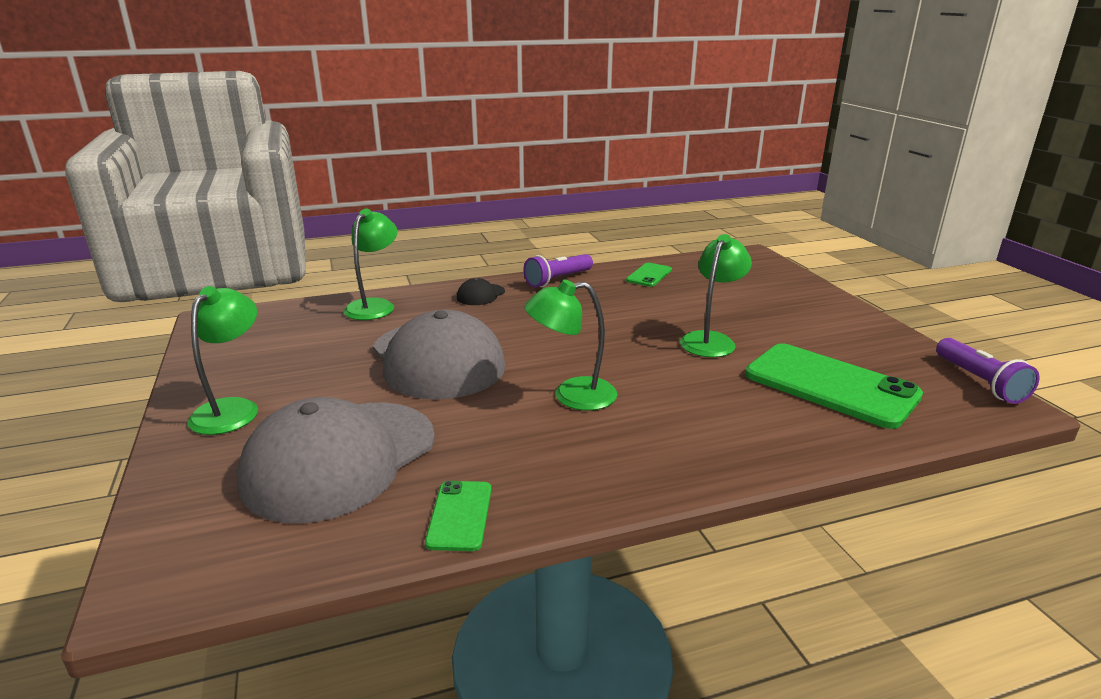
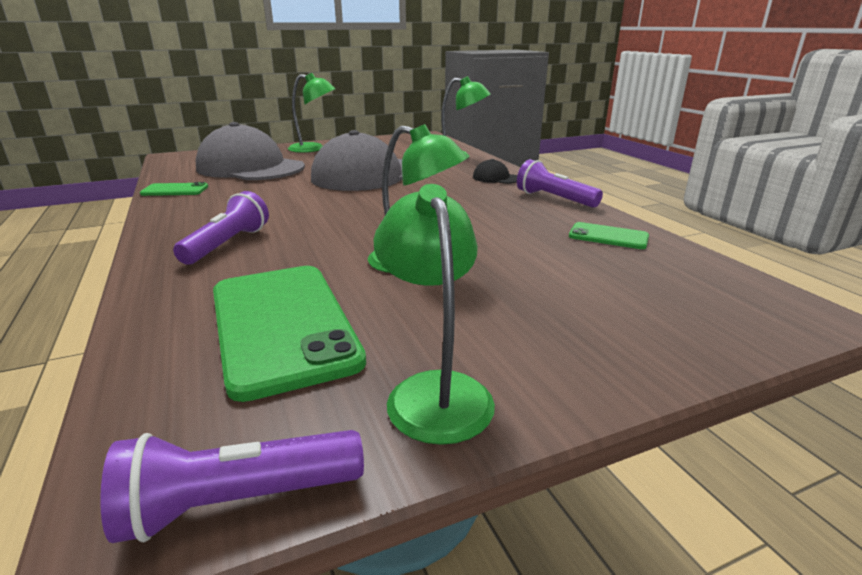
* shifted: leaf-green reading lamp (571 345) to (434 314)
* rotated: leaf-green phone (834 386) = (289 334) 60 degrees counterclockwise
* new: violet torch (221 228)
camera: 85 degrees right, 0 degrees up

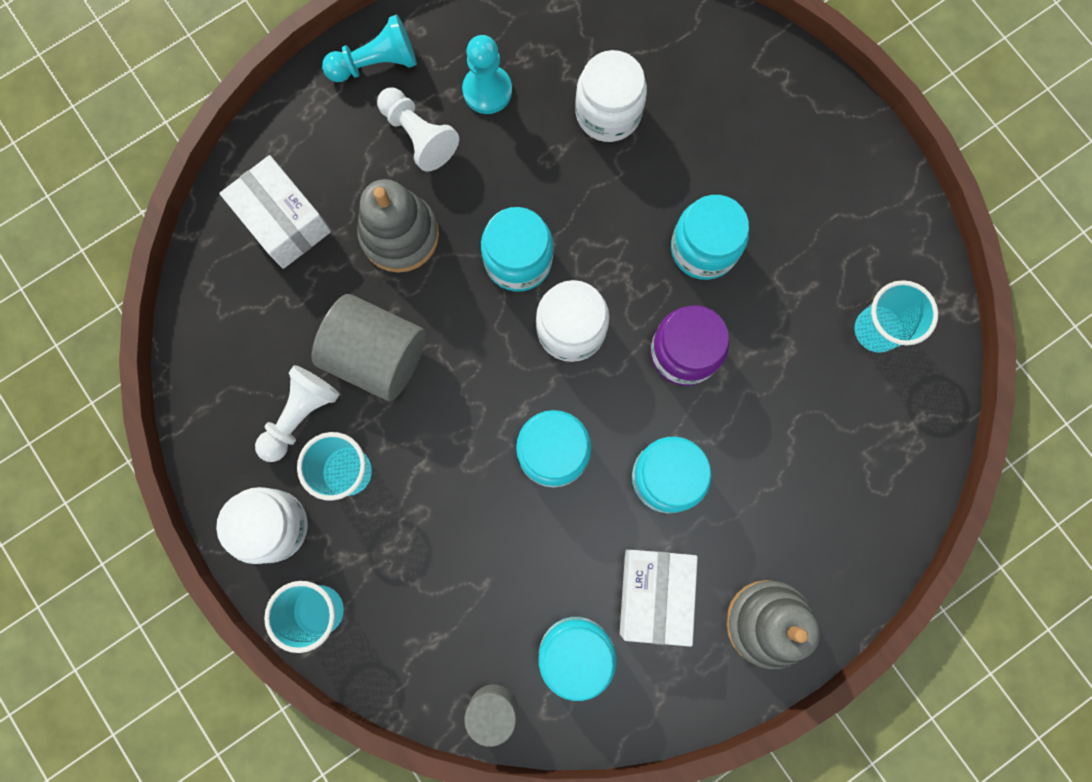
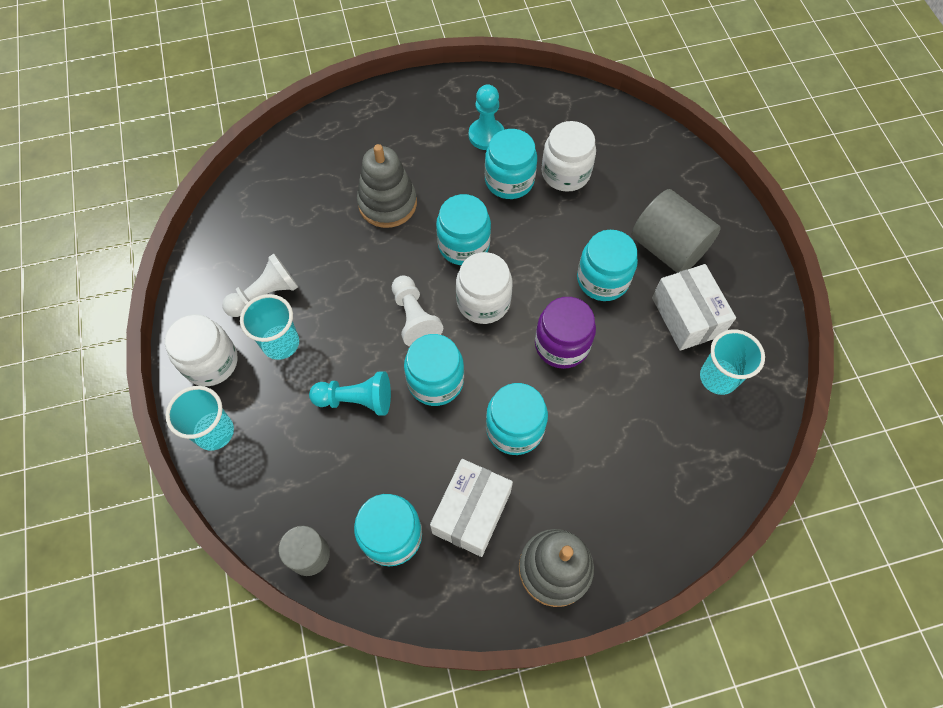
* shifted: turquoise game pawn (369 48) to (350 393)
* shifted: snow-white game pawn (418 129) to (417 311)
* shifted: snow-white parcel (275 212) to (694 307)
* shifted: ash-grey cylinder shape (368 347) to (676 231)
* new: turquoise jar (511 164)
camera: 20 degrees right, 15 degrees down

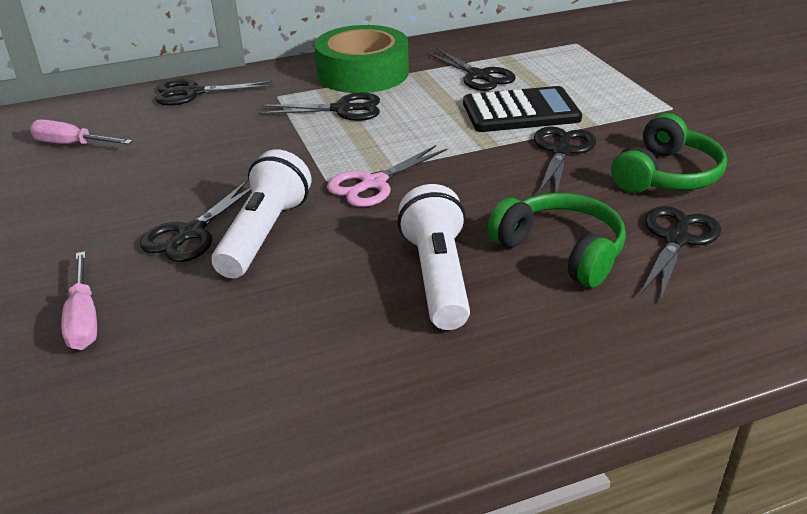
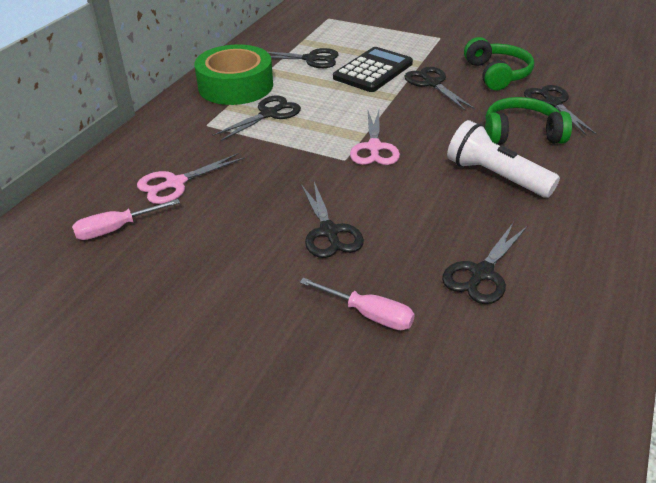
* shifted: ebony pair of scissors (213 92) to (484 263)
* gone: snow-white torch (261 213)
* new: rosy pair of scissors (191 178)
camera: 45 degrees left, 5 degrees up

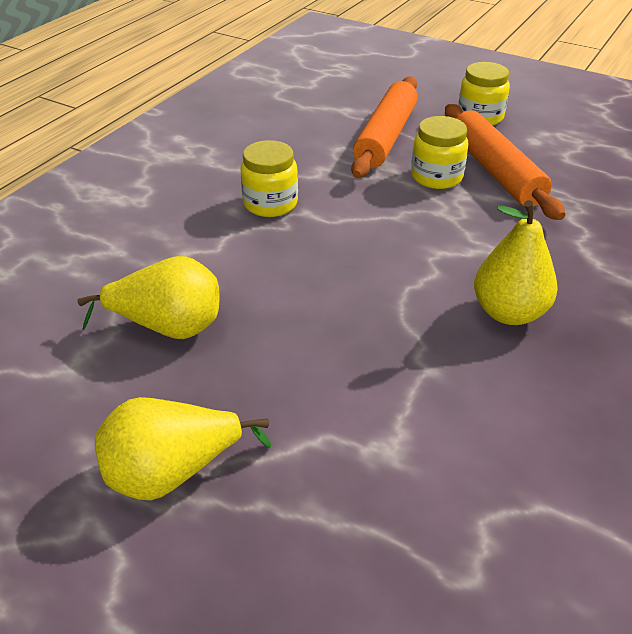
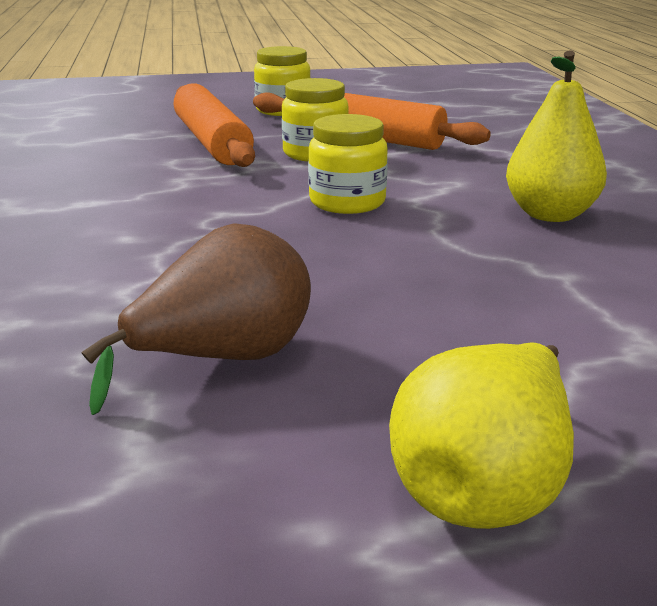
* shifted: yellow jar (269 178) to (348 164)
* repainted: yellow toy pear (148 297) to brown toy pear (196 319)
camera: 40 degrees left, 15 degrees down

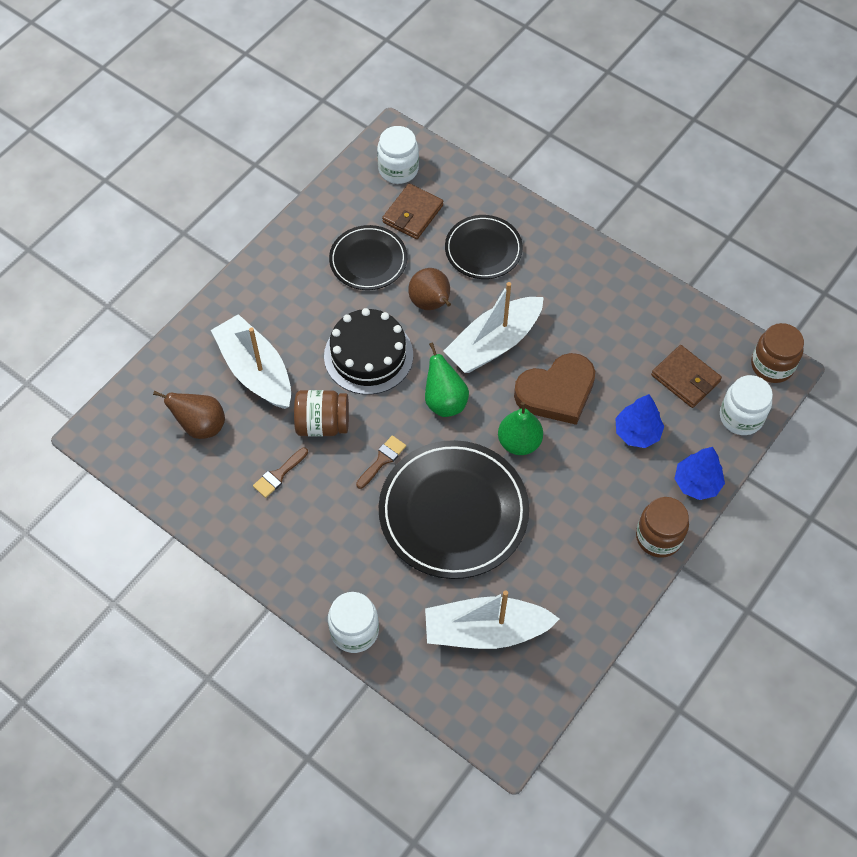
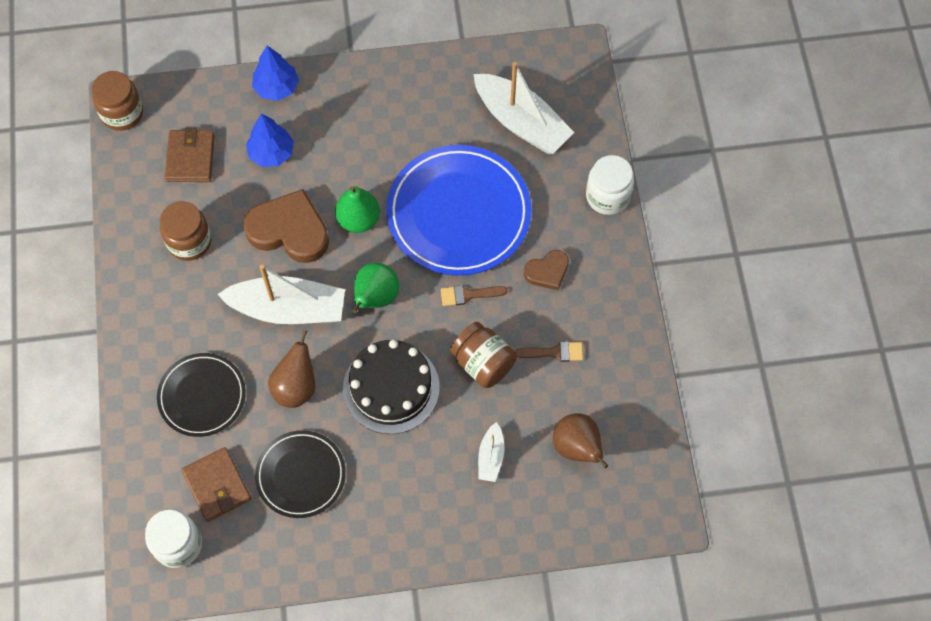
* rotated: brown billfold (412 211) = (216 484) 75 degrees clockwise
* scaled: snow-white sailboat (251 361) = (491 452) x0.47
* gone: snow-white jar (746 405)
* repainted: ebony flat dish (454 509) to cobalt flat dish (459 210)
* shifted: brown jar (662 527) to (186 231)
* new: brown heart (546 270)
camera: 135 degrees left, 5 degrees up

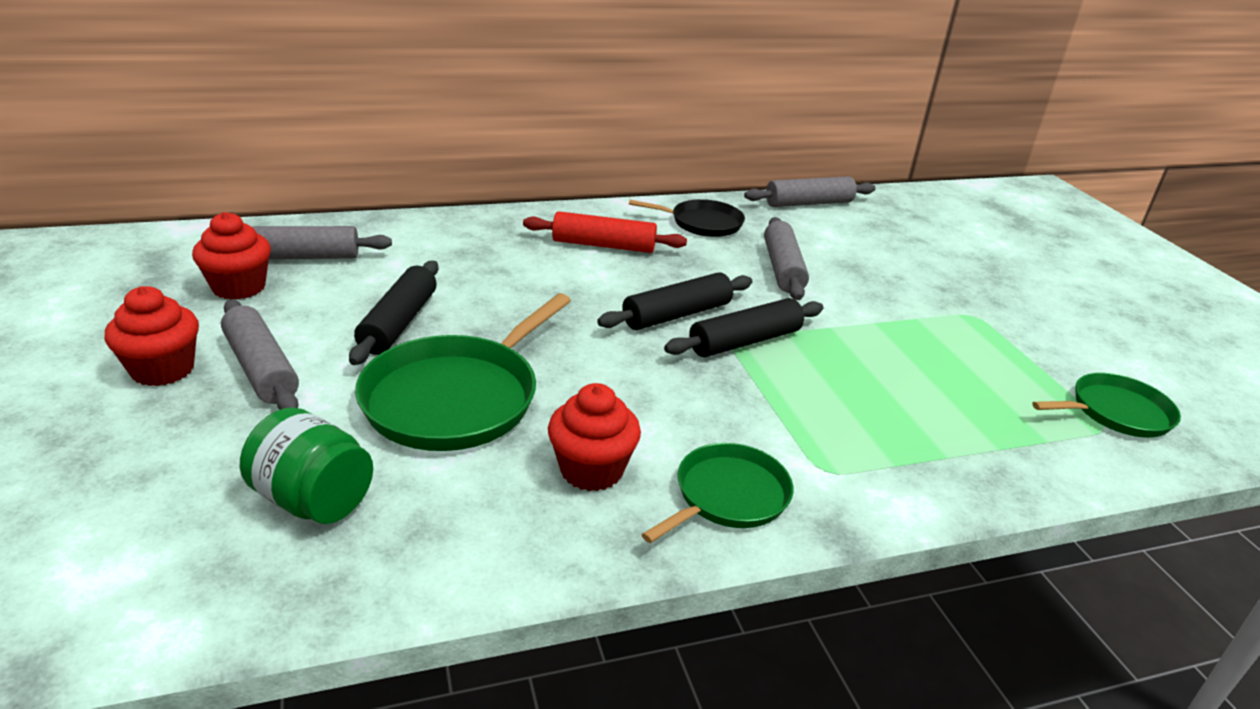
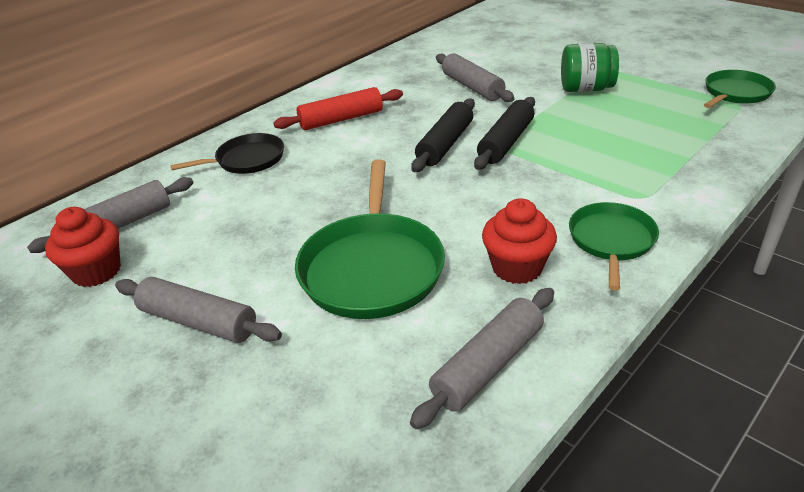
* shifted: ash-grey pastry roller (810 191) to (482 358)
* shifted: ebony pan (687 218) to (227 153)
* gone: ebony pastry roller (394 313)
* gone: scarlet cupcake (151 336)
* shifted: leaf-green jar (306 465) to (590 67)
camera: 25 degrees left, 5 degrees up

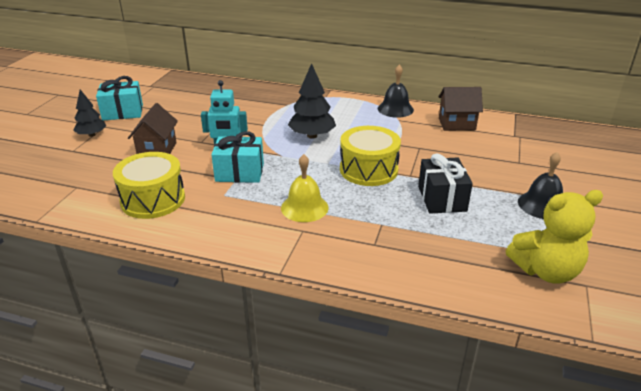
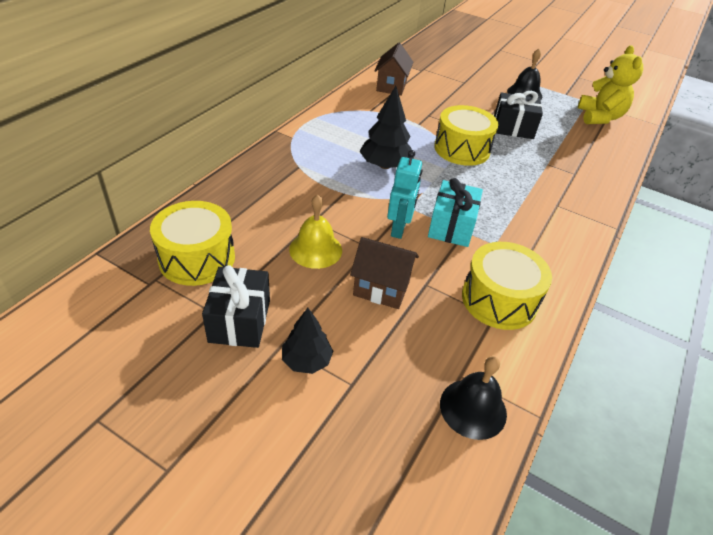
* shifted: ebony bell (396 91) to (473 398)
* repainted: turquoise gift (119 98) to ebony gift (236 306)
* shifted: yellow bell (305 188) to (315 231)
* new: yellow toy drum (192 243)
camera: 80 degrees left, 10 degrees up

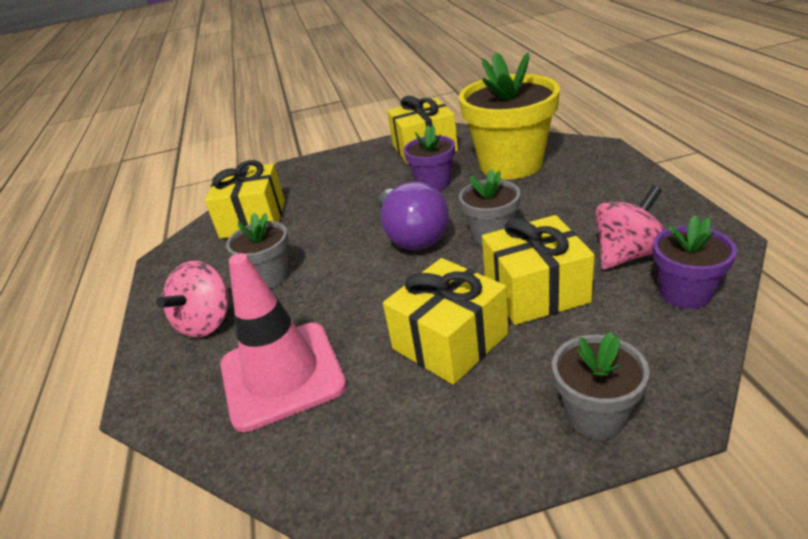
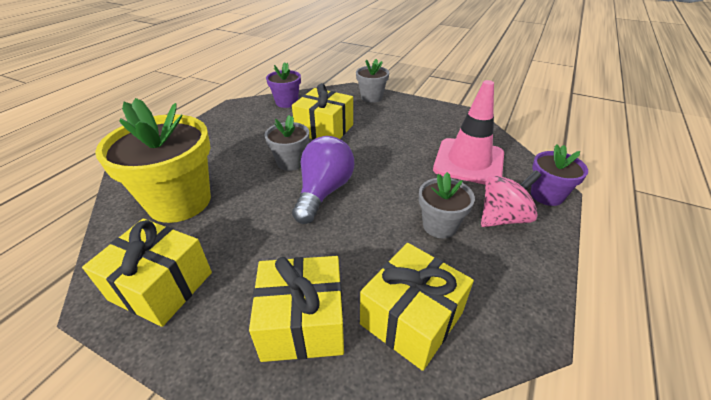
* shifted: violet potted plant (429 158) to (559 175)
* gone: rosy spinning top (629 227)
* shifted: yellow gift (446 321) to (296 309)
camera: 145 degrees left, 5 degrees up

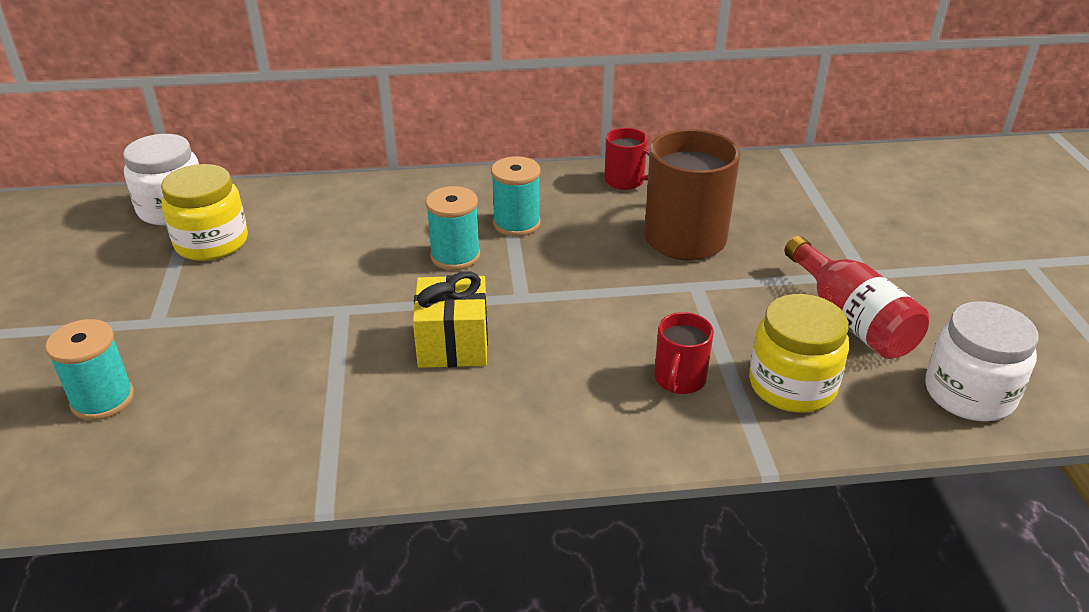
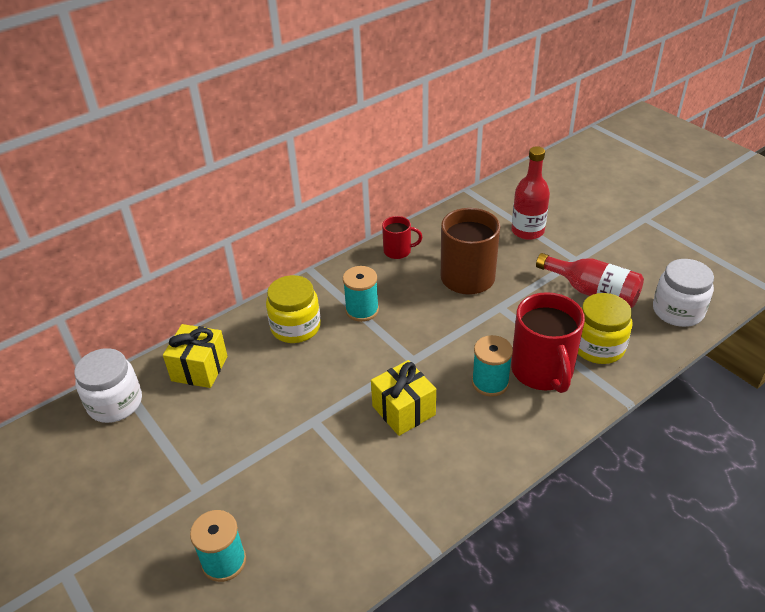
* shifted: yellow jar (204 212) to (293 309)
* shifted: turquoise reel of thread (452 228) to (492 366)
* scaled: scarlet tea mug (684 353) = (548 342) x1.91
* new: scarlet bottle (531 193)
* new: yellow gift (195 356)
camera: 30 degrees left, 5 degrees up

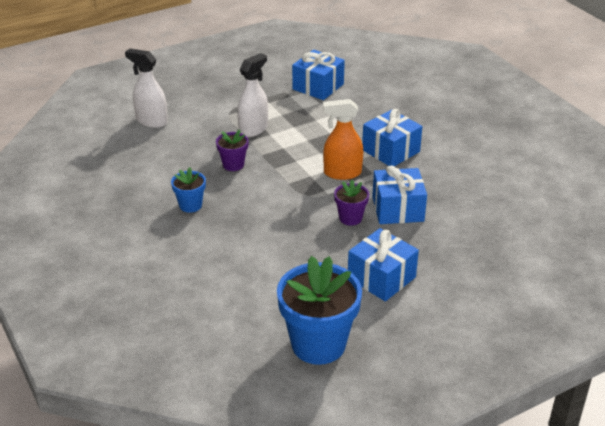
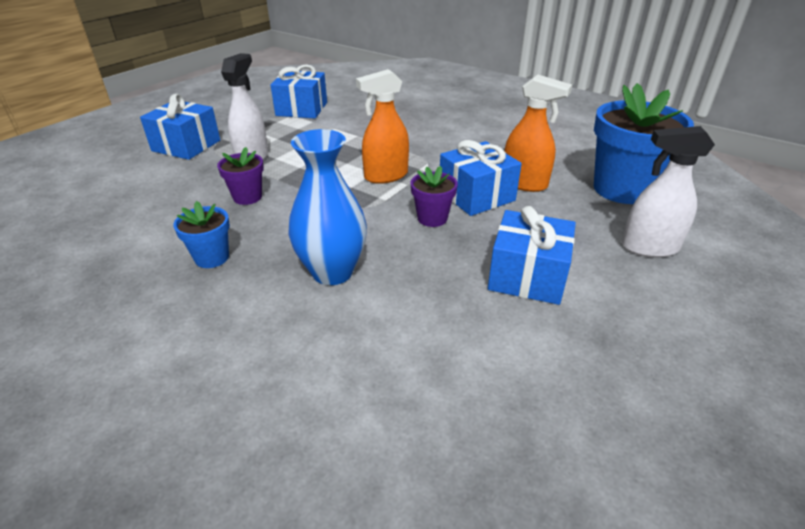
* shifted: snow-white spray cleaner (146 88) to (668 192)
* shifted: cobalt gift (392 137) to (180 127)
* shifted: cobalt potted plant (319 310) to (644 143)
* new: orange spray cleaner (538 133)
* new: cobalt flower vase (327 207)
camera: 25 degrees left, 0 degrees up

